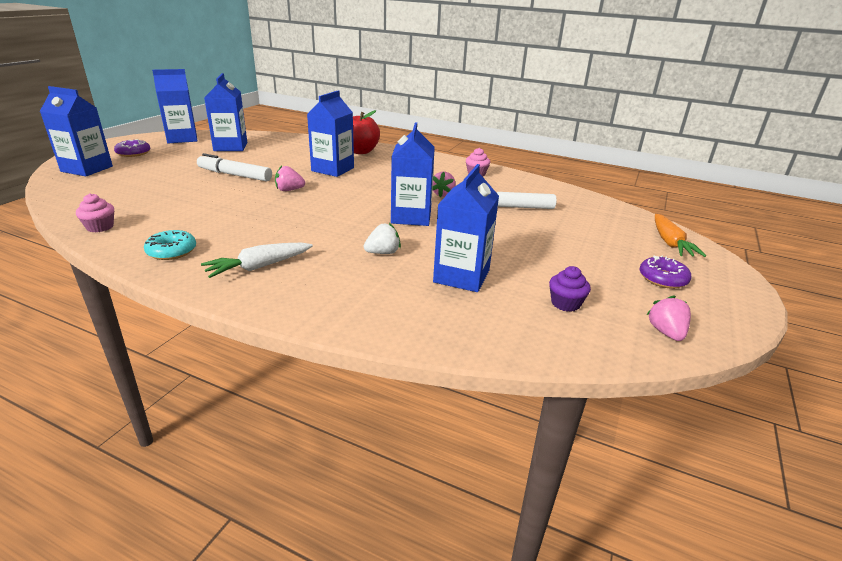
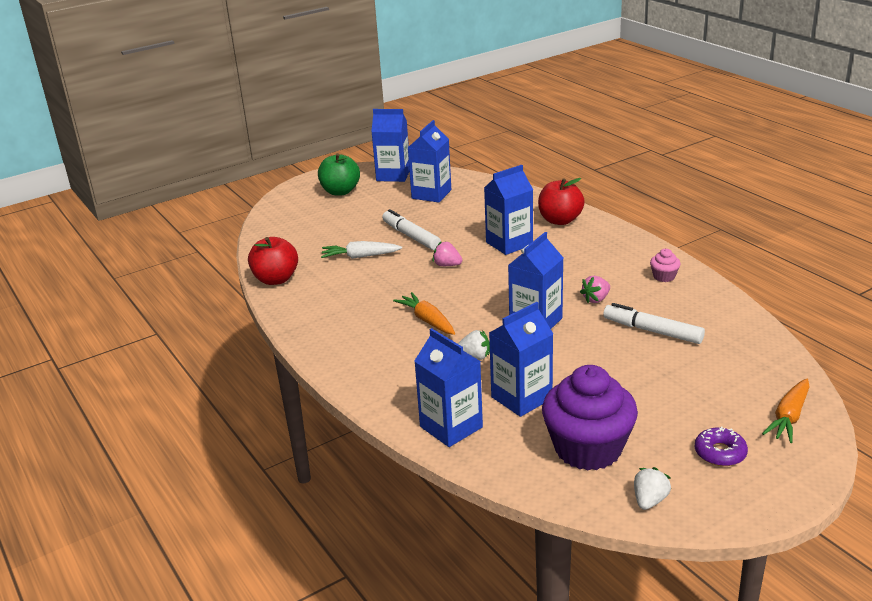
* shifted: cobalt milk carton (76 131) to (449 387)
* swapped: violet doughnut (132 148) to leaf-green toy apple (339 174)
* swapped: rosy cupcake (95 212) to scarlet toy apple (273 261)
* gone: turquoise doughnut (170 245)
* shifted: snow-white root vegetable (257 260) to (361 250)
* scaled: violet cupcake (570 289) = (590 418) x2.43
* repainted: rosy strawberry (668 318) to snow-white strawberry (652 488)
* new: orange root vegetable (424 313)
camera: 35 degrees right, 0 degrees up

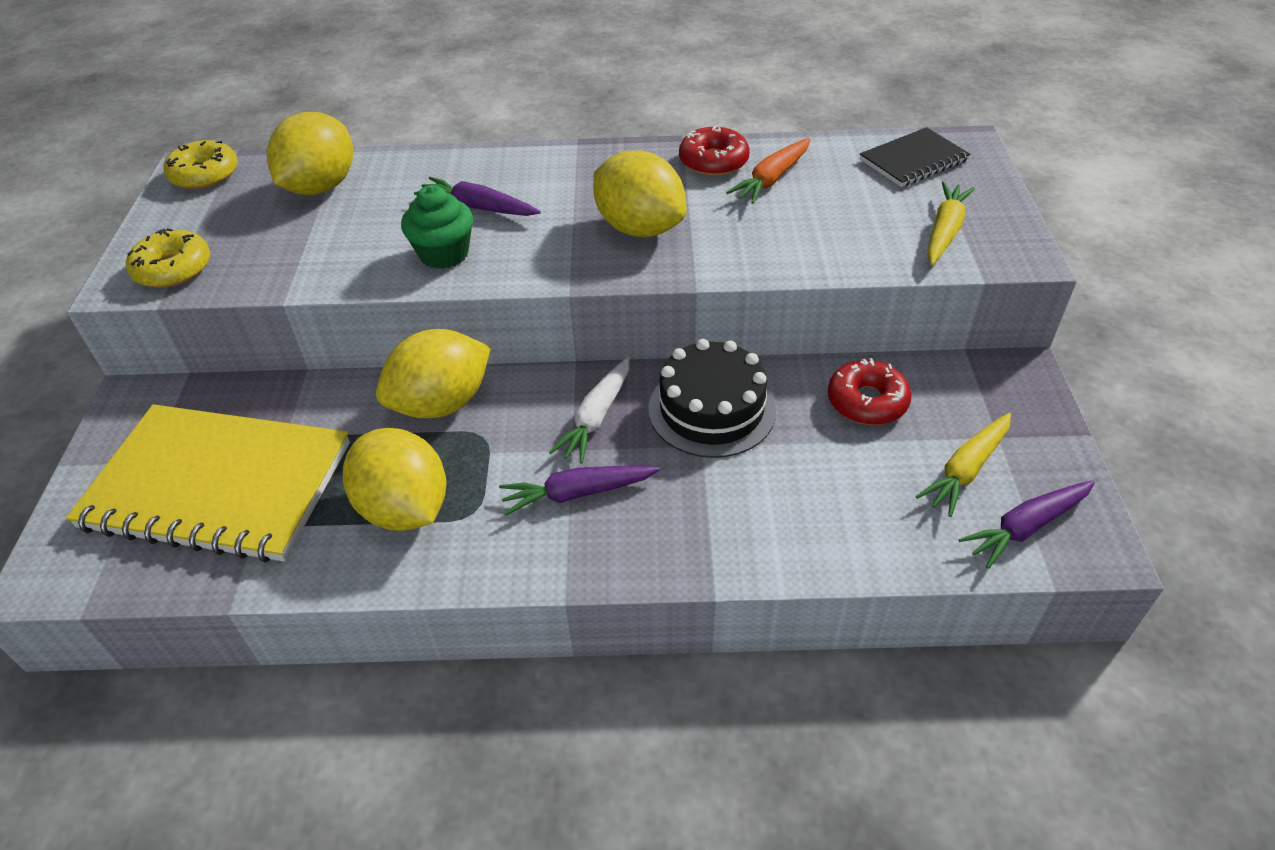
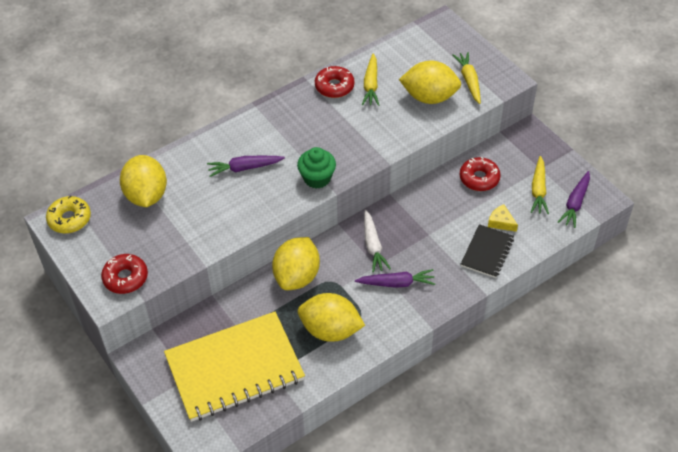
* shifted: ebony notepad (915 157) to (487 251)
* repainted: orange root vegetable (768 171) to yellow root vegetable (370 80)
* shifted: yellow citrus fruit (639 194) to (430 82)
* shifted: leaf-green cupcake (437 227) to (316 168)
* repainted: yellow doughnut (168 258) to scarlet doughnut (124 274)
* gone: ebony gateau (712 398)
* rotated: violet root vegetable (579 491) = (395 278) 135 degrees counterclockwise
* new: yellow cheese (503 218)
camera: 35 degrees left, 5 degrees up

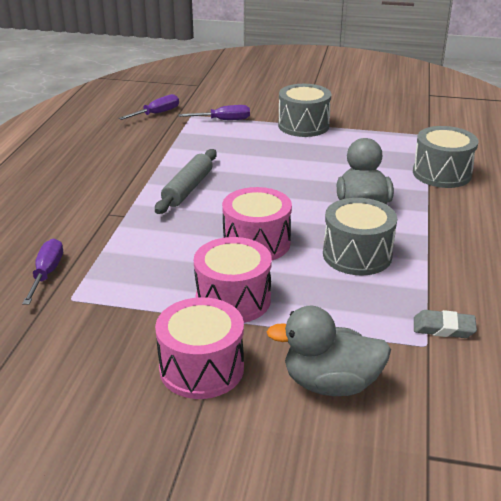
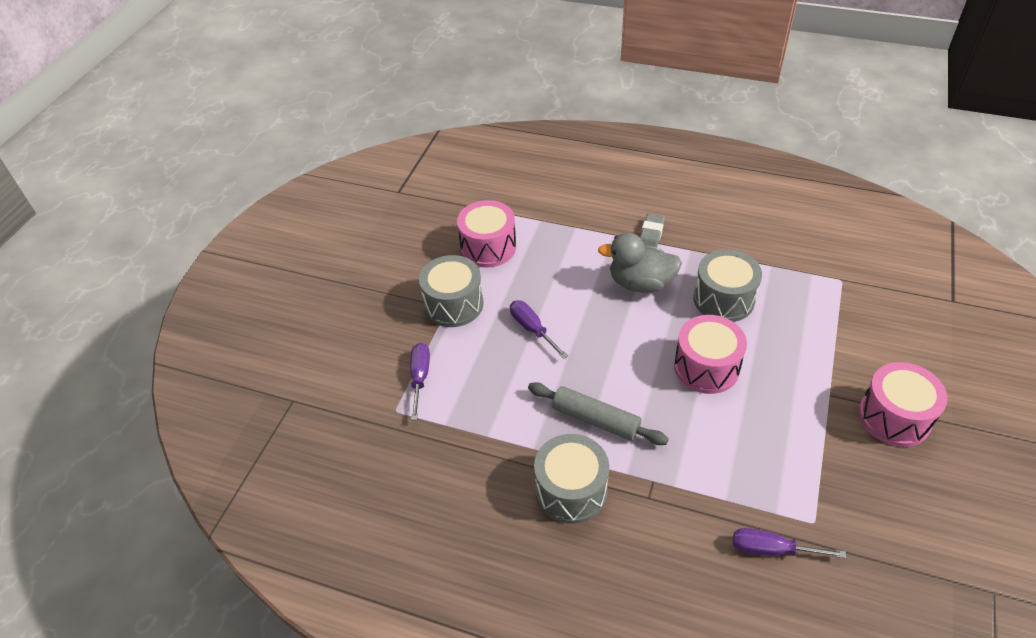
* shifted: violet flat screwdriver (149 107) to (539 330)
* shifted: ash-grey toy drum (446 157) to (571 479)
* shifted: rosy toy drum (233 280) to (486 234)
* gone: ash-grey toy duck (329 351)
* shifted: ash-grey gum eraser (445 324) to (652 230)
camera: 80 degrees left, 15 degrees up

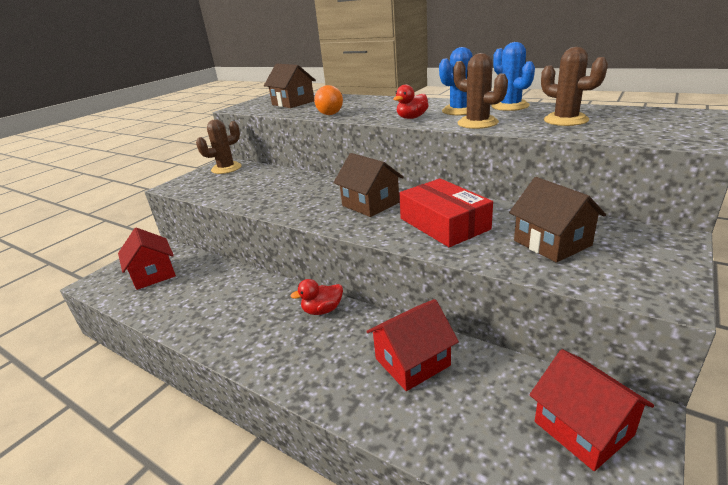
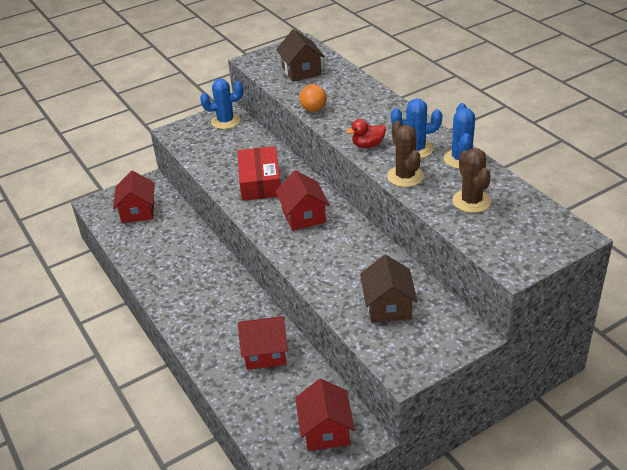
* repainted: brown cactus (219 146) to cobalt cactus (221 104)
* repainted: brown toy house (368 185) to scarlet toy house (302 200)
* shifted: scarlet parcel (446 212) to (259 173)
* gone: scarlet toy duck (316 297)
camera: 25 degrees right, 10 degrees up

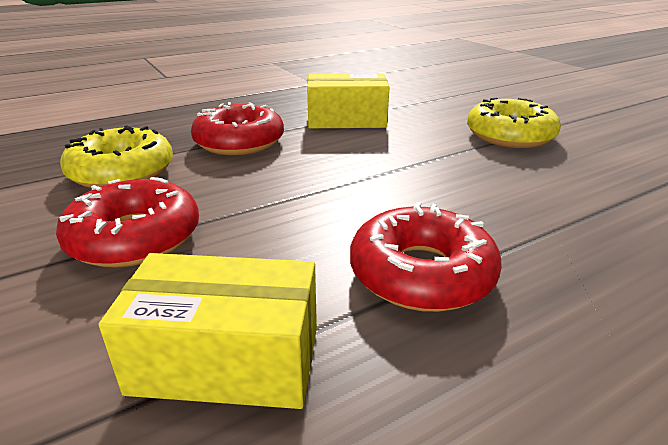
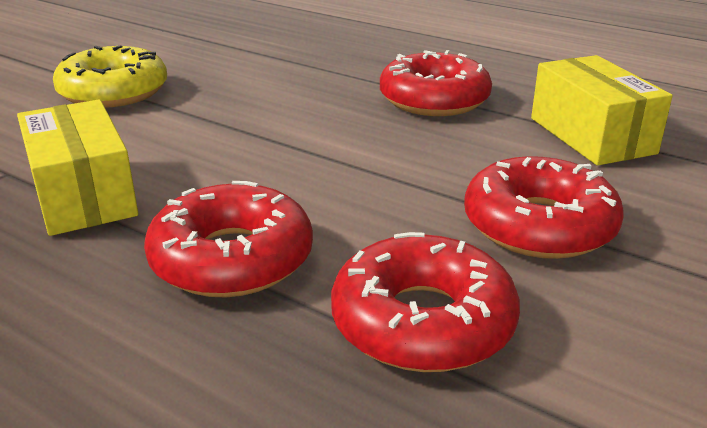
* repainted: yellow doughnut (116 156) to scarlet doughnut (425 302)
camera: 115 degrees left, 0 degrees up

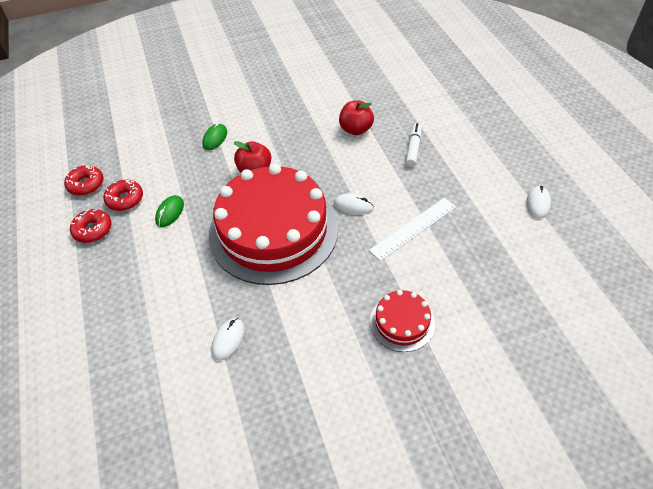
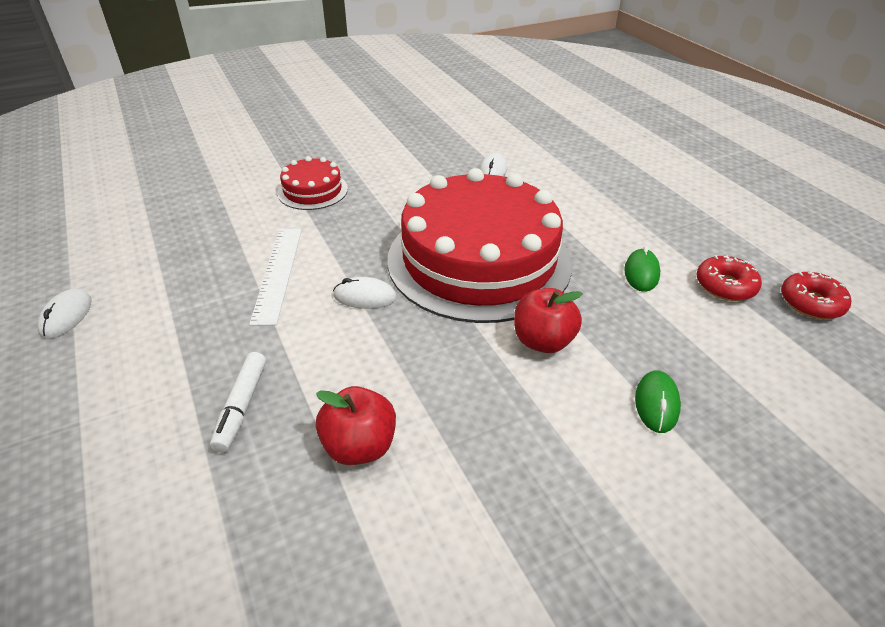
* rotated: snow-white measuring stick (412 229) = (275 277) 45 degrees counterclockwise
* gone: scarlet doughnut (91 226)
camera: 170 degrees right, 10 degrees down

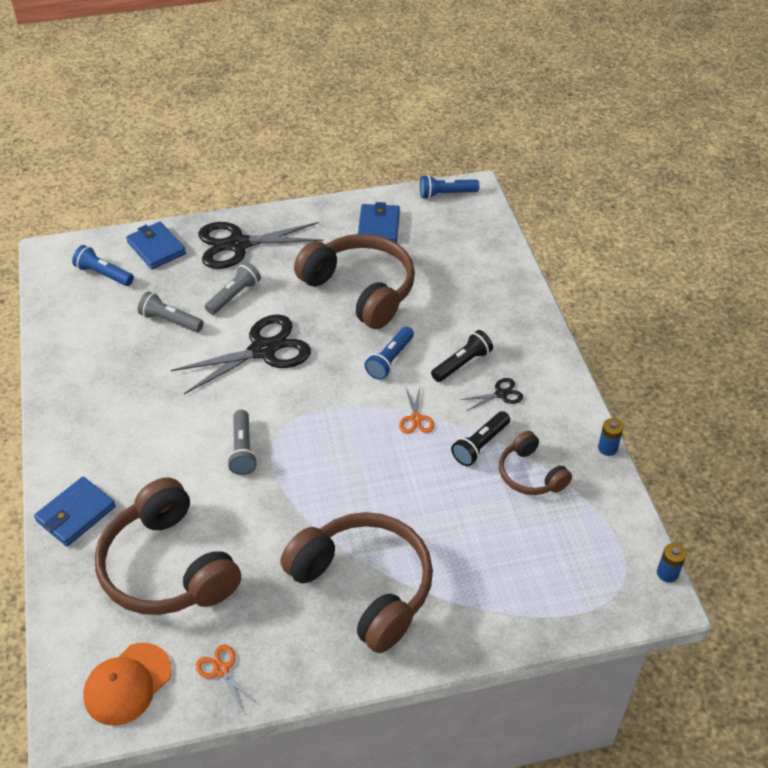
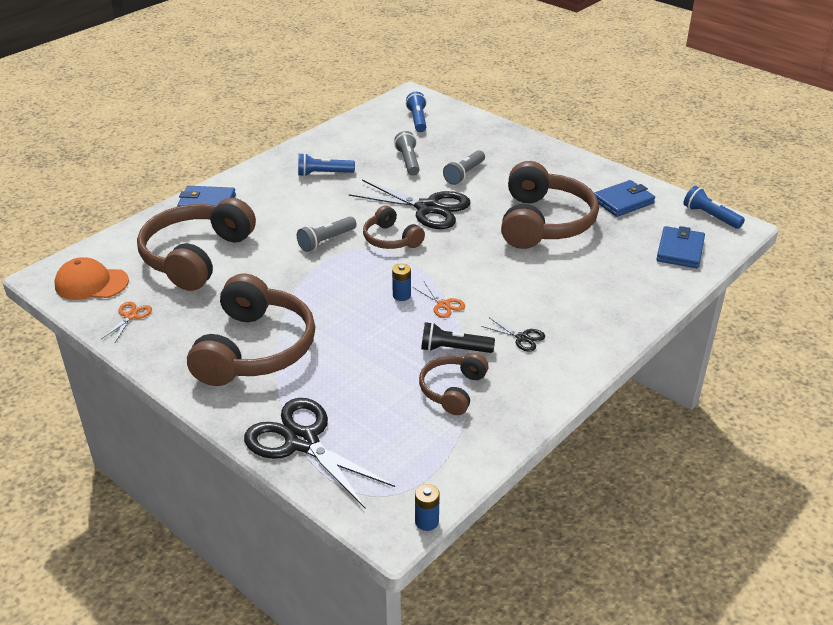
* shifted: cobalt billfold (156 245) to (680 247)
* shifted: ebony pair of scissors (260 245) to (319 453)
* rotated: ash-grey torch (233 288) = (464 167) 120 degrees clockwise
* shifted: cobalt torch (389 353) to (326 164)
* gone: ebony torch (462 356)
* rotated: orange pair of scissors (416 411) = (438 300) 90 degrees counterclockwise
* shifted: cobalt AA battery (611 437) to (401 282)
* new: brown headset (394 227)
camera: 55 degrees right, 10 degrees down

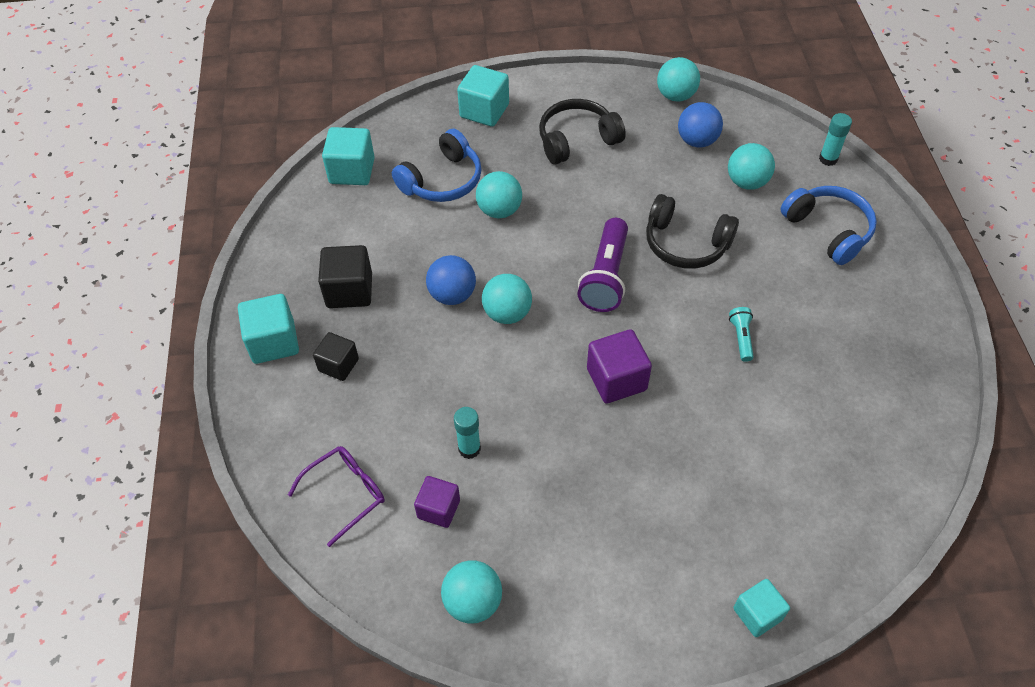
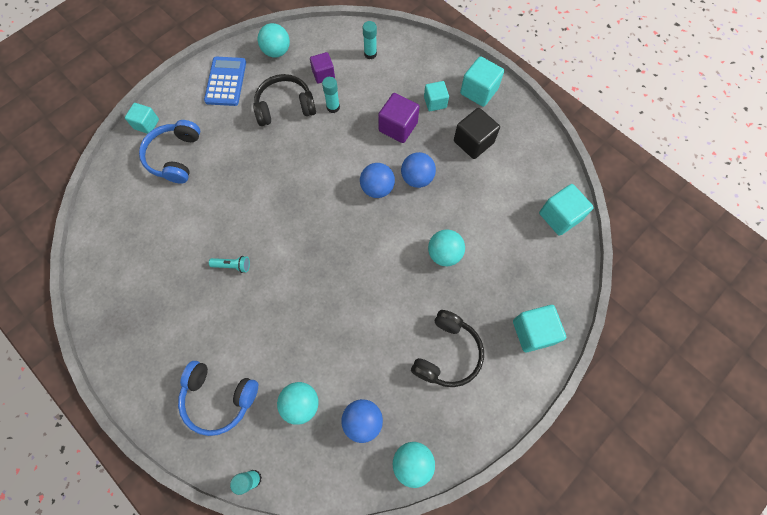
* shifted: cobalt headset (437 165) to (169 152)
* shifted: ebony headset (692 231) to (284 100)
* gone: violet torch (602 265)
* repainted: turquoise play ball (507 299) to cobalt play ball (377 180)
* rotated: turquoise torch (741 334) = (229 264) 45 degrees counterclockwise
* shifted: violet cube (619 366) to (399 118)
* repainted: ebony cube (336 356) to turquoise cube (436 96)
* swapped: violet spectacles (336 496) to turquoise glue (370 40)
* new: cobalt pocket calculator (225 81)
camera: 140 degrees right, 15 degrees up

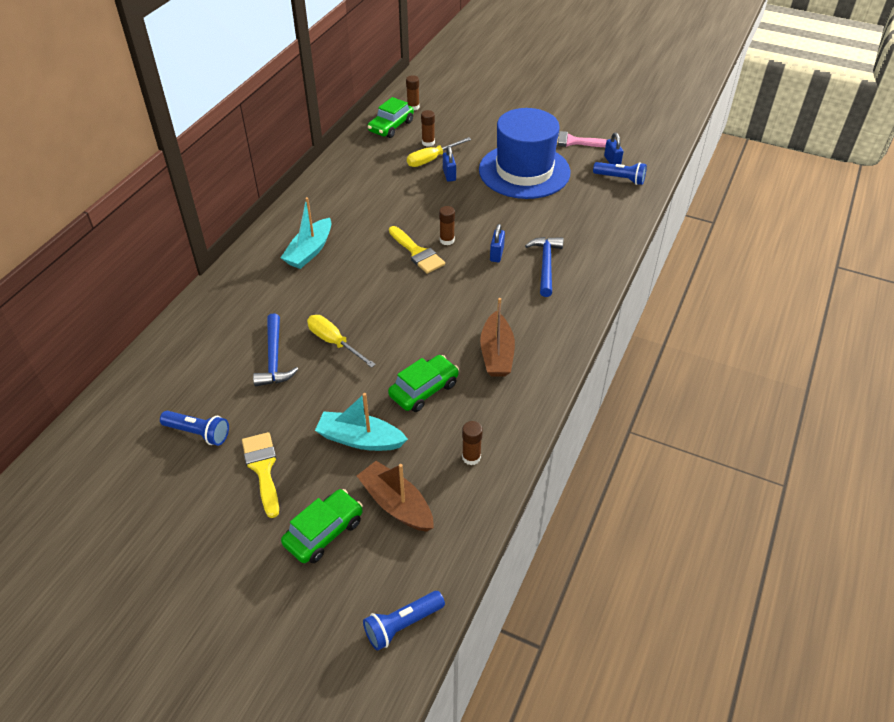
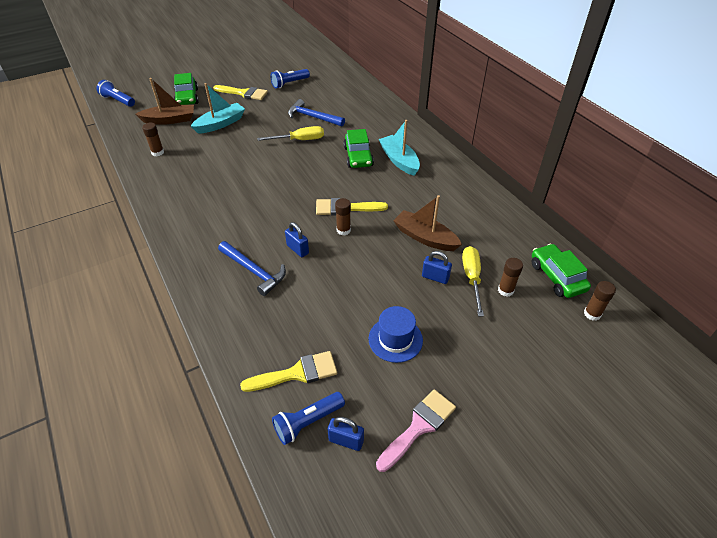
* scaled: cobalt tall hat (524 153) = (396 334) x0.47
* shifted: brown sailboat (497 337) to (427 223)
* shifted: leaf-green car (423 383) to (358 148)
* rotated: cobalt torch (404 621) = (115 93) 60 degrees counterclockwise
* new: yellow brush (288 371)
camera: 125 degrees right, 0 degrees up

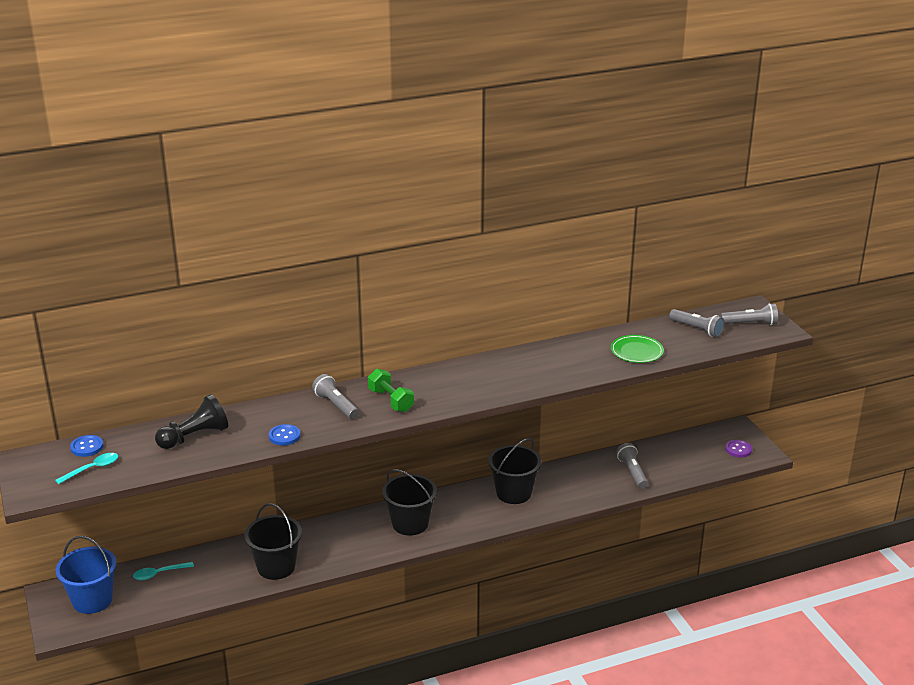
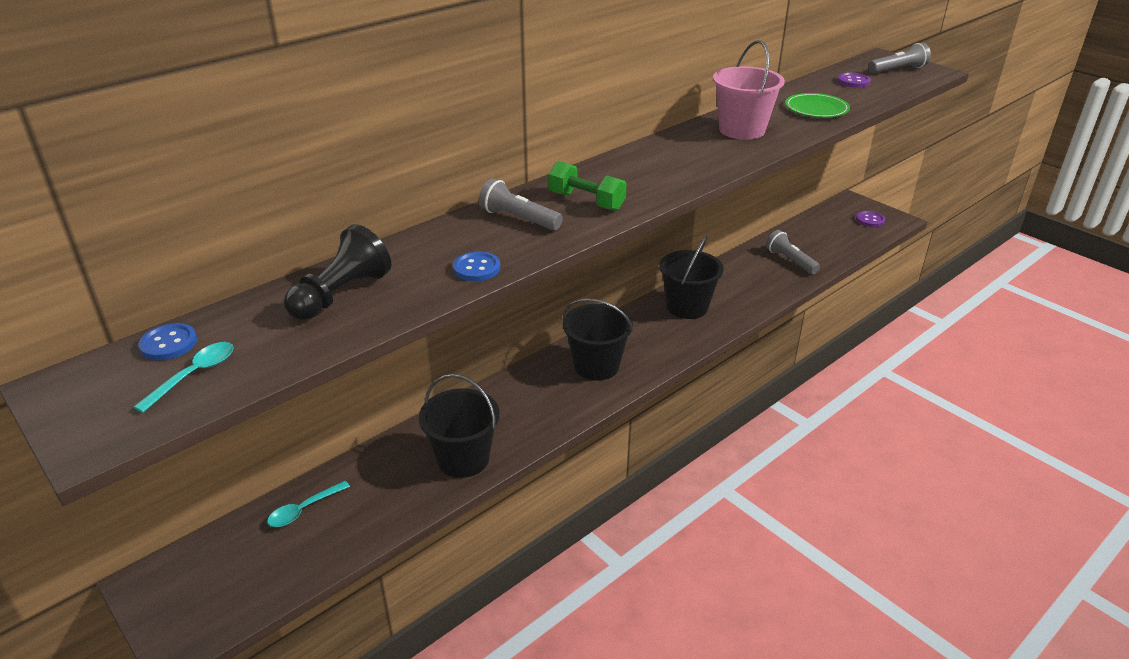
* swapped: ash-grey torch (697 323) to violet sewing button (854 80)
* gone: cobalt sand bucket (86 575)
* new: rosy sand bucket (749 90)
camera: 20 degrees left, 5 degrees up

